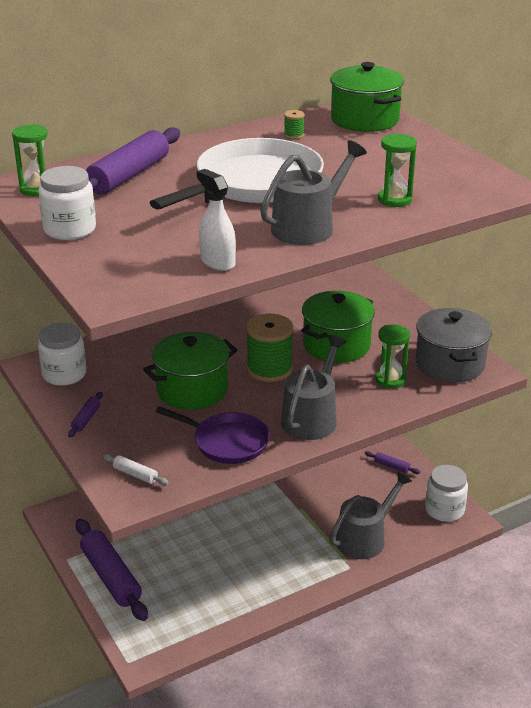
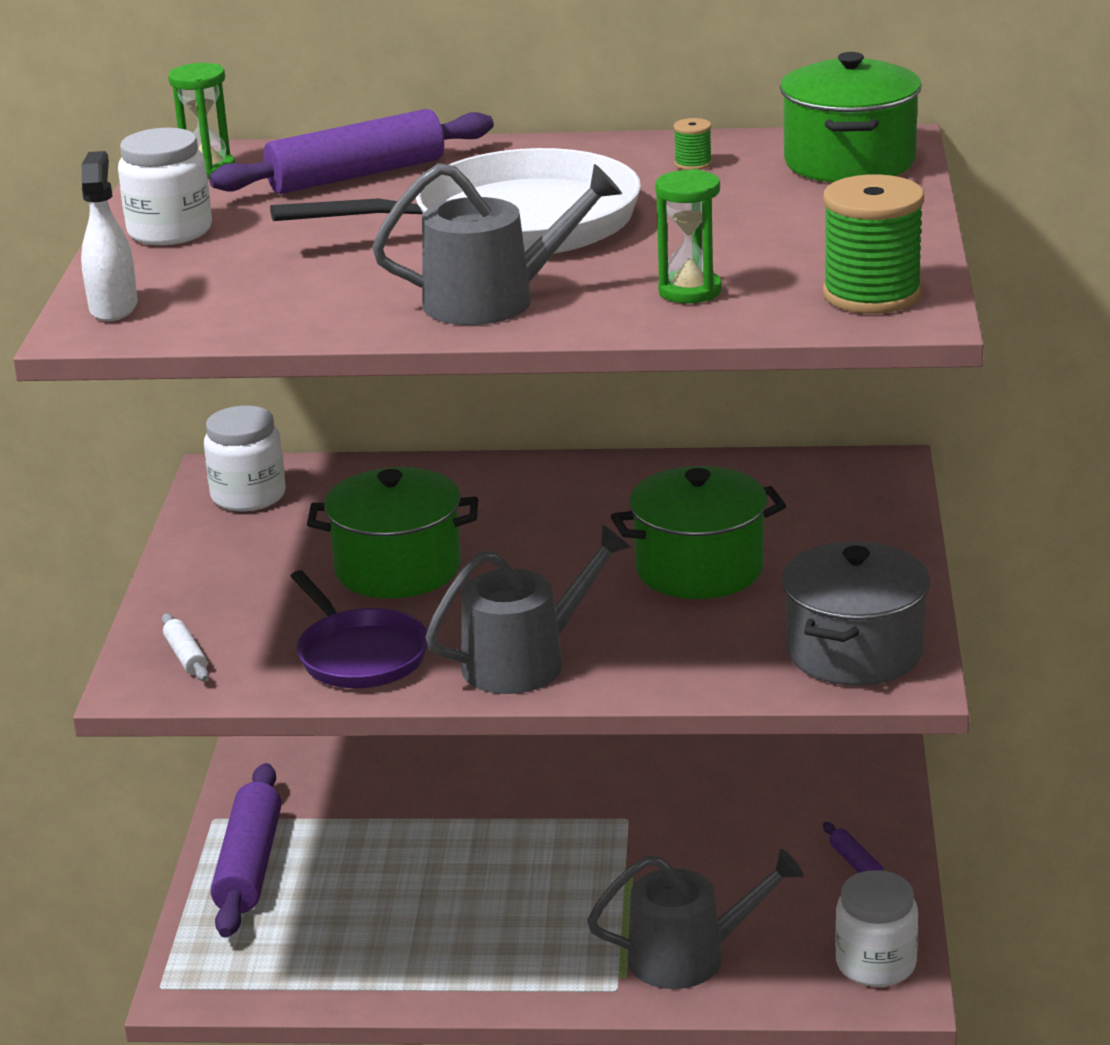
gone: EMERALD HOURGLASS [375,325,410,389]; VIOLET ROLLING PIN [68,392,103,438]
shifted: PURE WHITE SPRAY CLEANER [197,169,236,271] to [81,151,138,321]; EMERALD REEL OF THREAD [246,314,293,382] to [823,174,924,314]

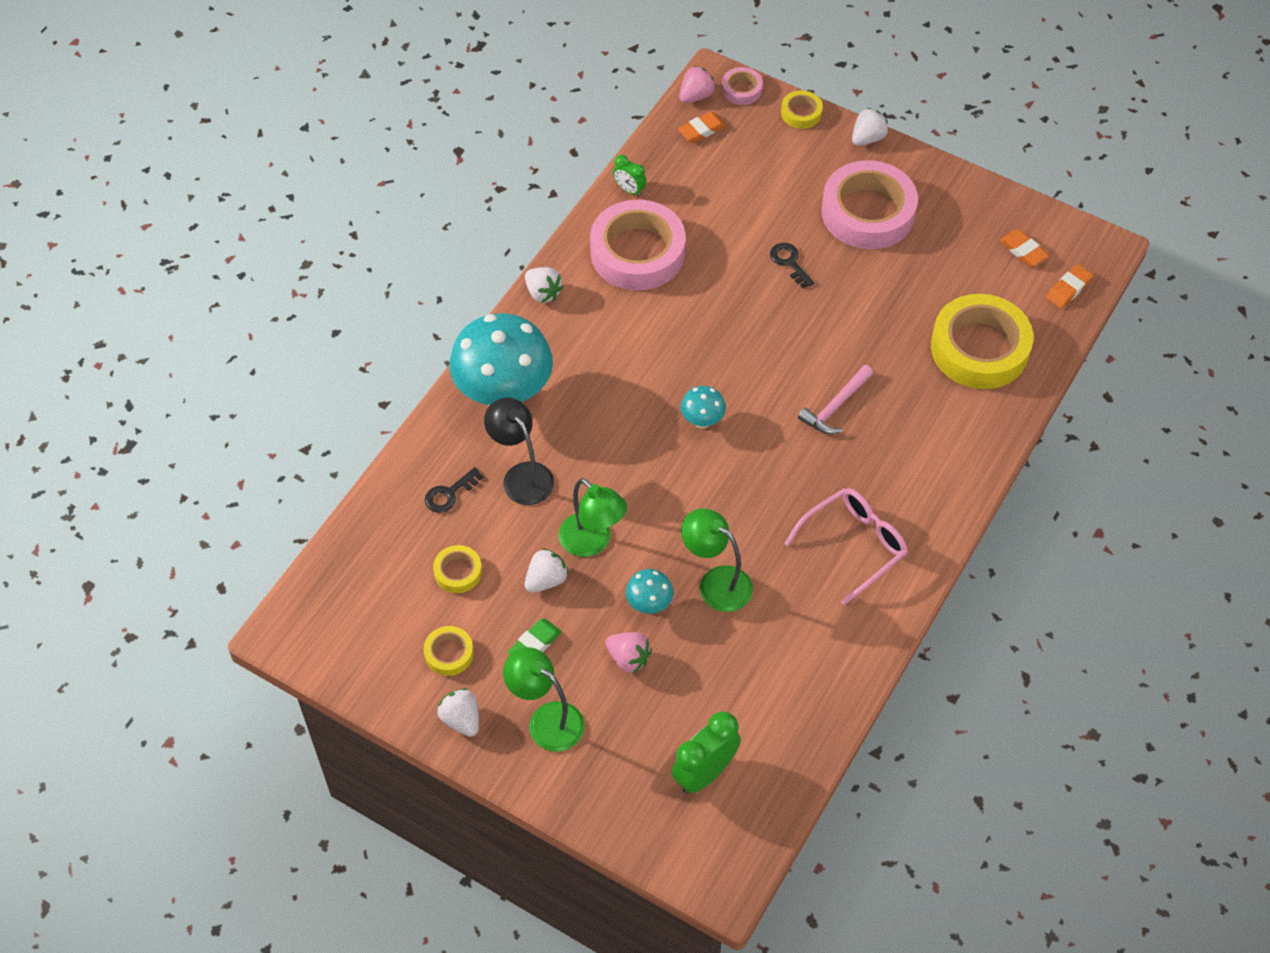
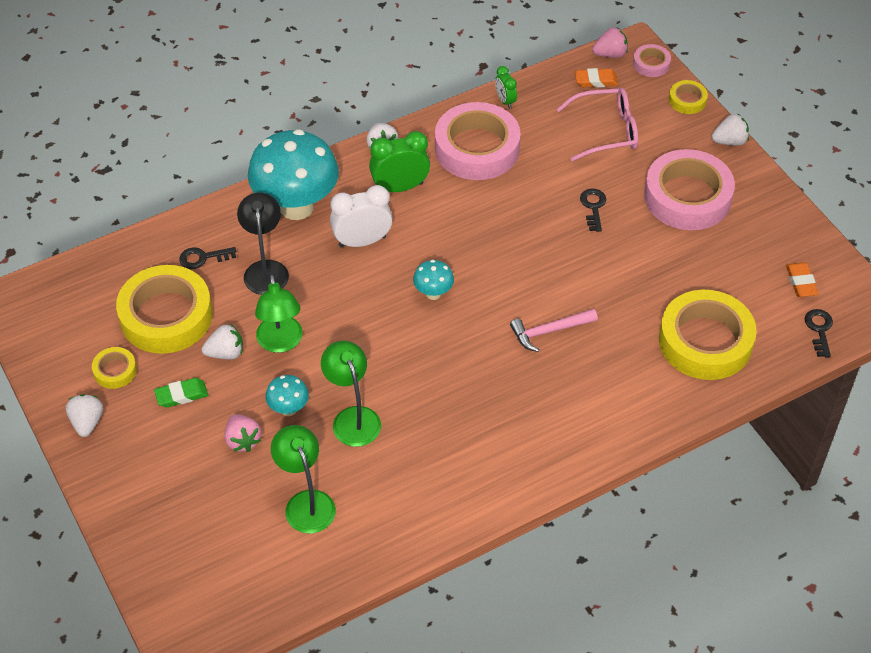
new: PURE WHITE BEDSIDE CLOCK [330,185,393,248]
shifted: ROSE-PINK GLASSES [784,488,908,605] to [557,88,638,161]; EMERALD READING LAMP [503,647,584,752] to [271,425,336,533]; EMERALD BEDSIDE CLOCK [672,711,741,794] to [369,131,430,192]
swapped: ORANGE PENCIL ERASER [1046,265,1093,308] to EBONY KEY [805,309,833,358]
scaled: BRIGHT YELLOW TAPE [433,545,482,593] = [116,265,213,354] x2.20

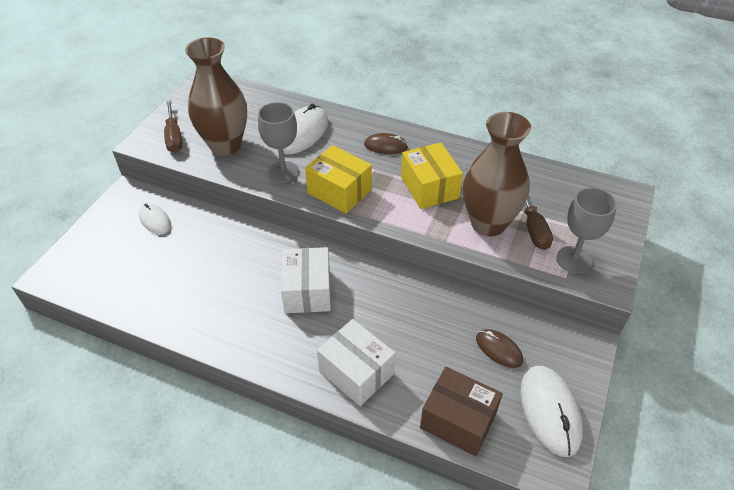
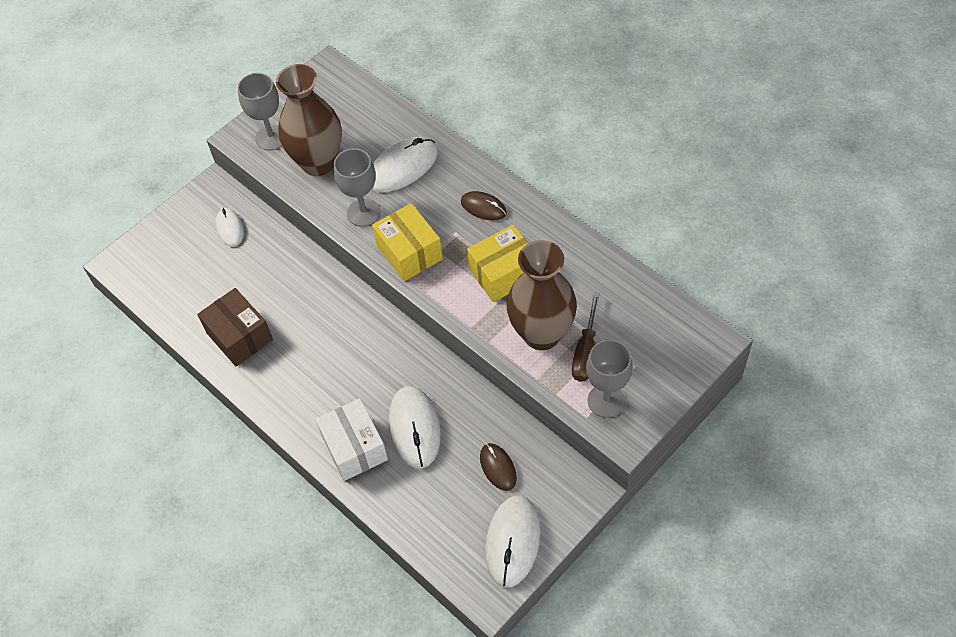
gone: PURE WHITE BOX [281,247,331,313]
new: PURE WHITE MOUSE [389,386,441,468]
shifted: DARK BROWN BOX [420,367,503,456] to [197,288,273,366]
swapped: DARK BROWN FLAT SCREWDRIVER [164,99,183,153] to GRAY GOBLET [238,73,282,151]
rotated: BRIGHT YELLOW BOX [401,142,463,209] = [467,224,528,302] 60 degrees clockwise

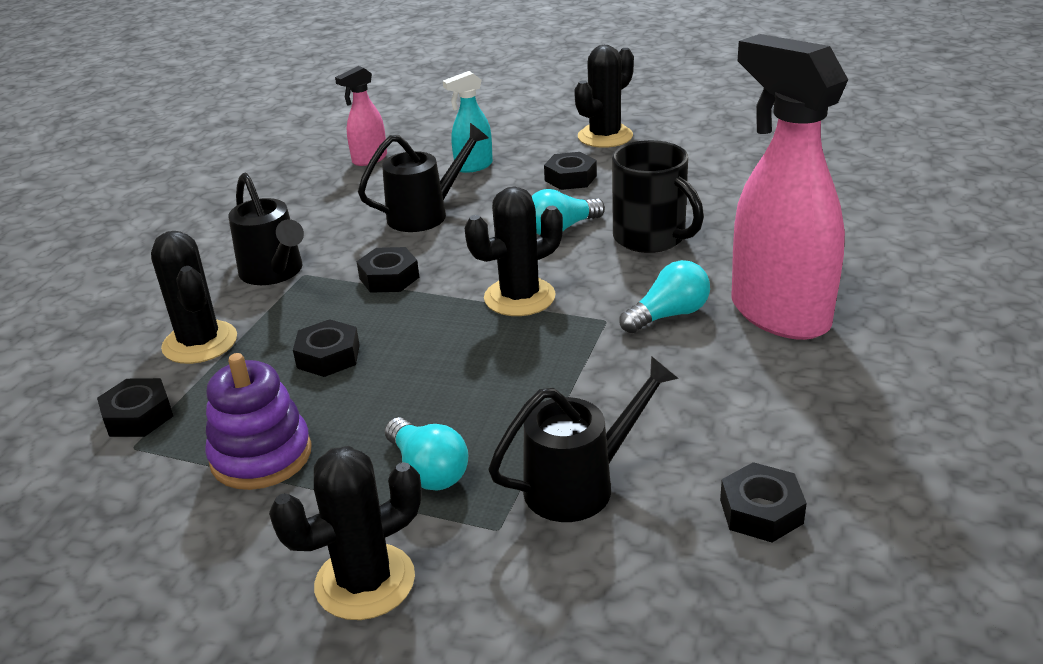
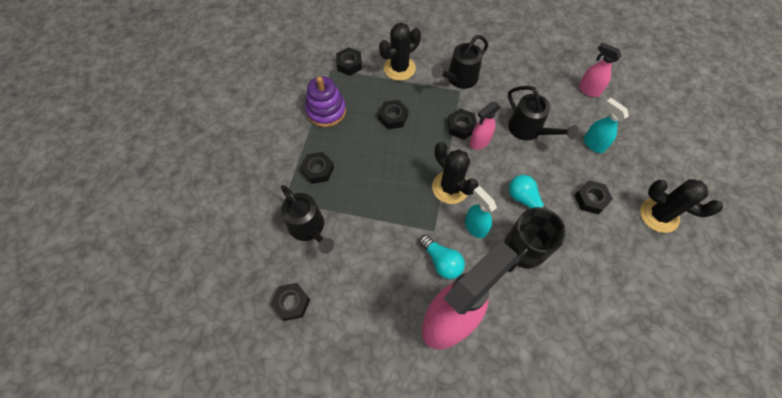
gone: EBONY CACTUS [269,446,422,620]
new: ROSE-PINK SPRAY CLEANER [470,102,501,150]; AQUA SPRAY CLEANER [465,186,497,238]
swapped: AQUA LIGHT BULB [385,417,469,490] to EBONY HEXAGON NUT [300,152,334,184]

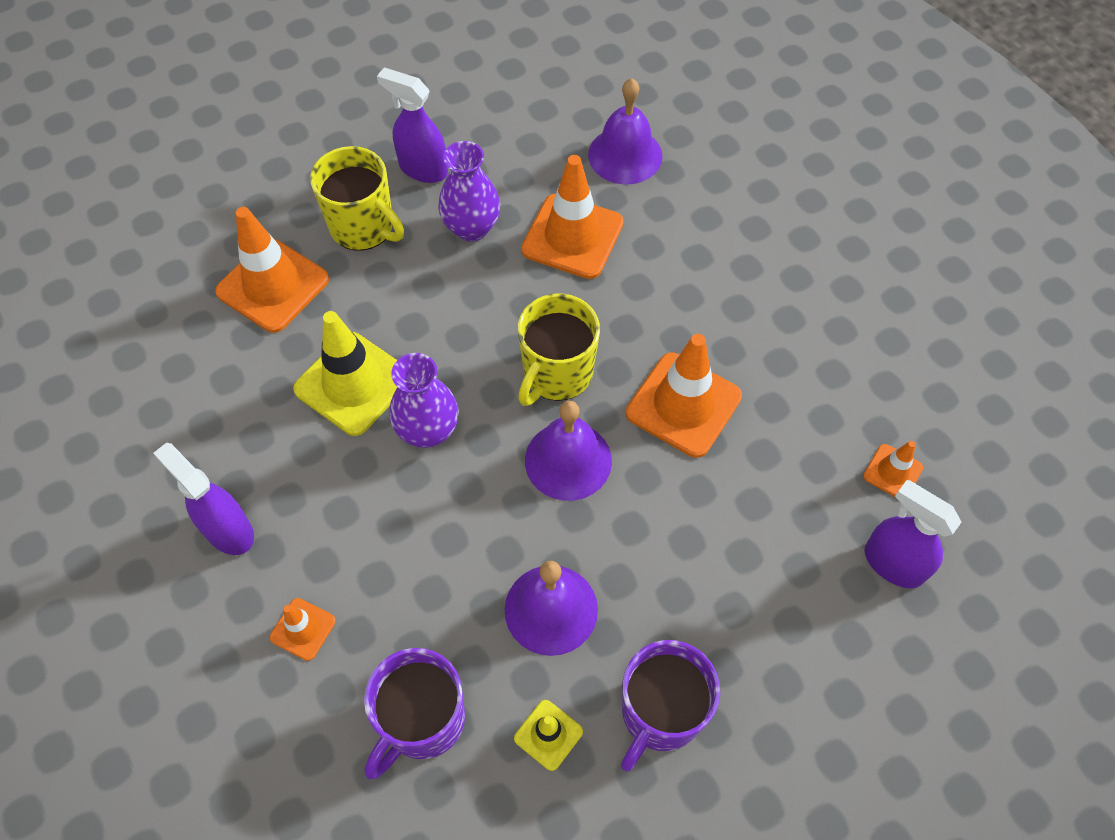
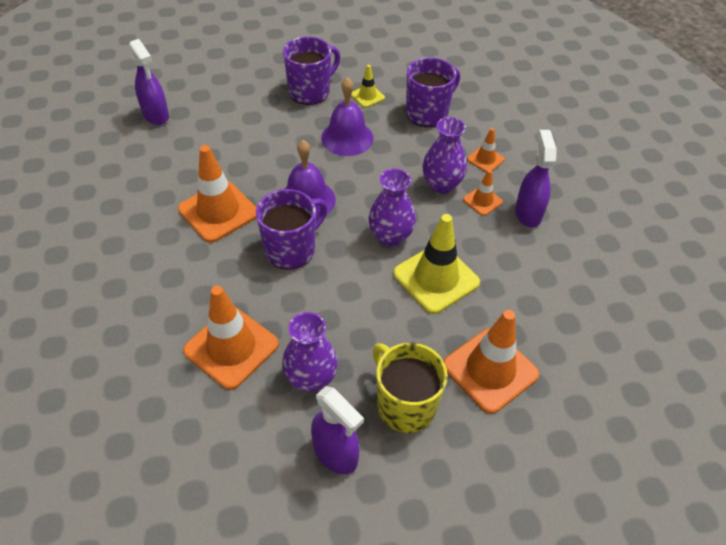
gone: VIOLET HAND BELL [588,78,663,185]
new: VIOLET VASE [422,117,467,194]
shifted: ORANGE ROAD CONE [863,441,923,497] to [463,170,503,216]
repainted: BRIGHT YELLOW COFFEE MUG [518,294,600,406] to VIOLET COFFEE MUG [256,189,328,270]
rotated: VIOLET SPRAY CLEANER [153,443,254,555] = [515,130,557,228] 150 degrees counterclockwise

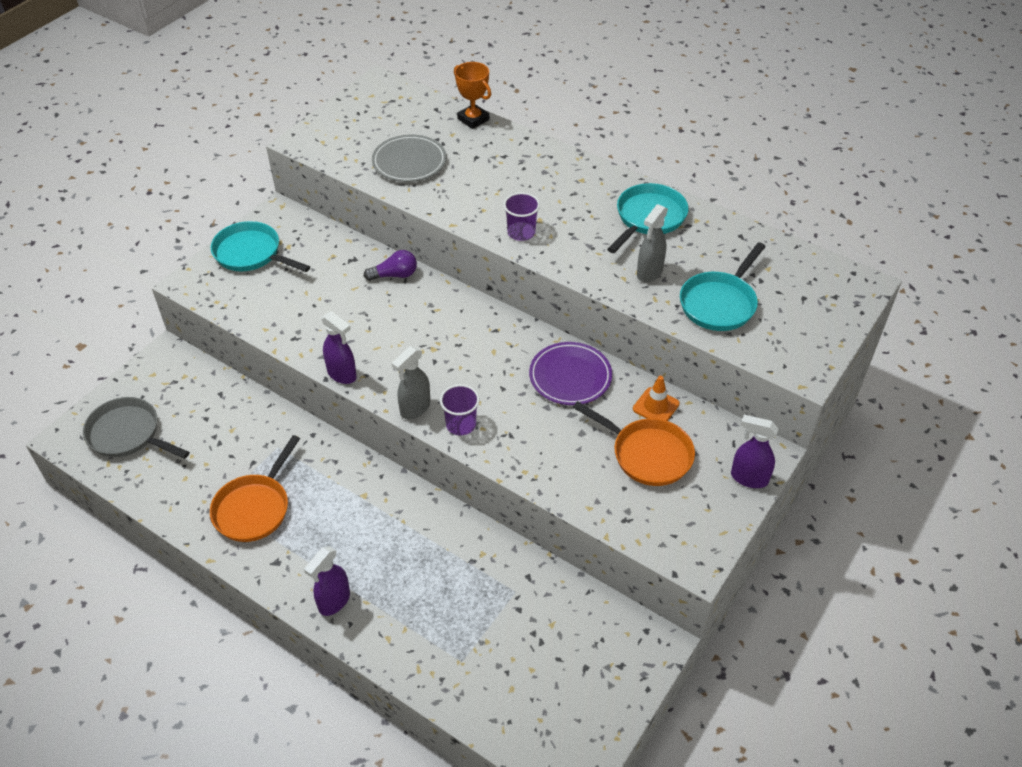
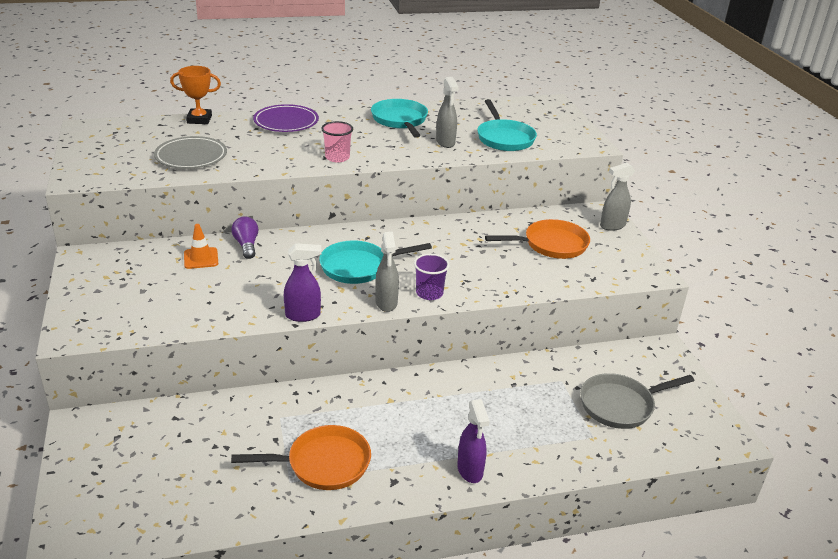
shifted: AQUA PAN [211,221,310,272] to [319,241,432,284]; VIOLET FLAT DISH [529,342,612,405] to [253,104,319,132]; ORANGE ROAD CONE [633,376,680,421] to [184,224,218,269]; GRAY PAN [83,397,190,459] to [580,373,695,429]
repainted: VIOLET BEAKER [503,192,540,241] to ROSE-PINK BEAKER [321,121,353,163]; VIOLET SPRAY CLEANER [731,415,779,488] to GRAY SPRAY CLEANER [600,163,635,231]
rotated: VIOLET LIGHT BULB [364,250,417,281] = [231,216,259,259] 45 degrees counterclockwise; ORANGE PAN [210,435,300,542] = [231,425,371,490] 75 degrees counterclockwise

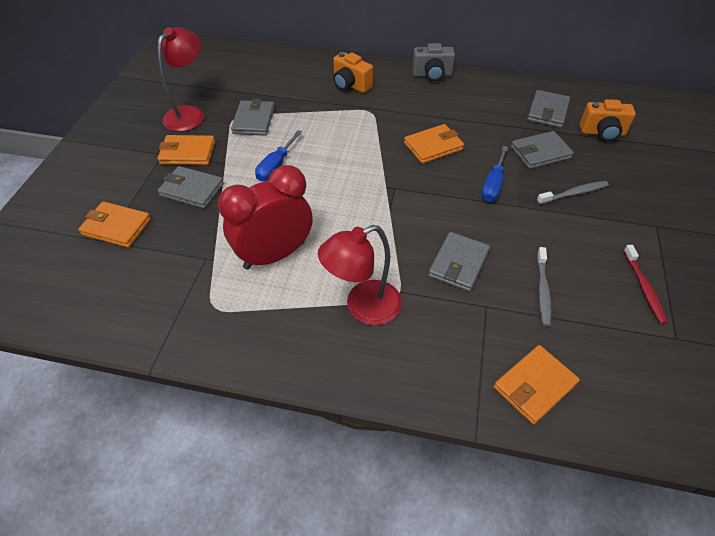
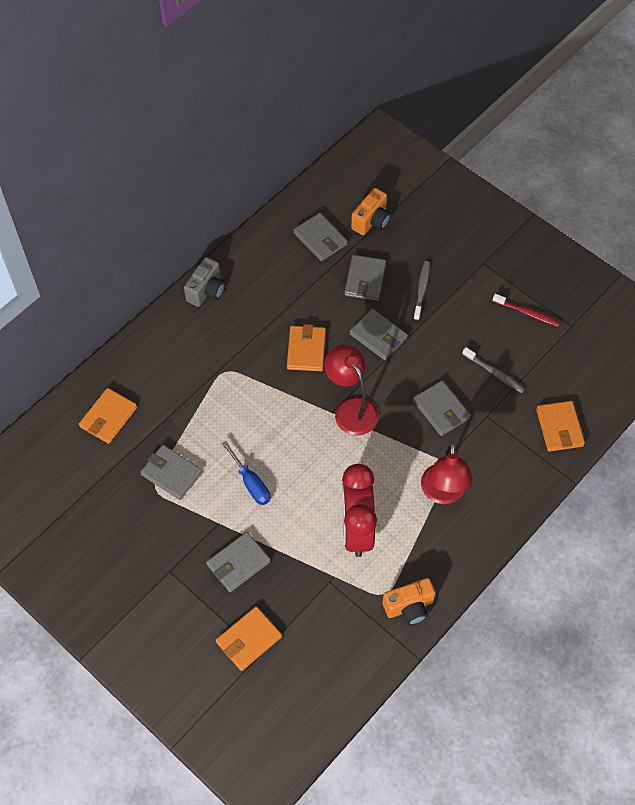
shifted: CRIMSON READING LAMP [157,27,204,132] to [324,344,379,436]; ORANGE COMPACT CAMERA [333,52,373,93] to [382,578,435,625]; ORANGE CARD WALLET [158,135,215,165] to [79,388,137,444]
swapped: ROYAL BLUE FLAT SCREWDRIVER [481,146,508,202] to GRAY CARD WALLET [350,309,408,360]

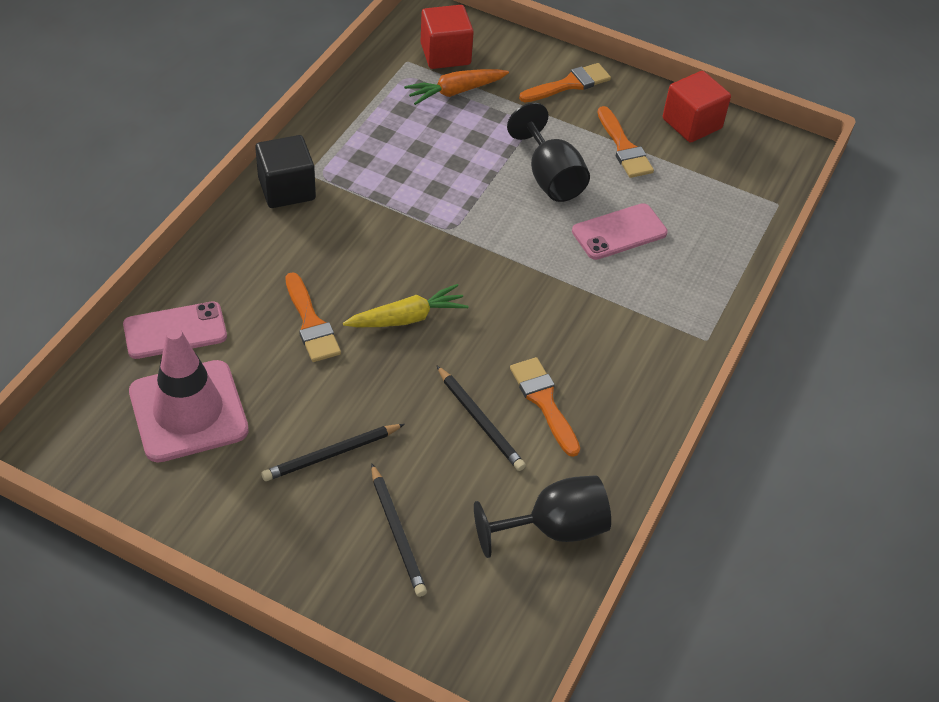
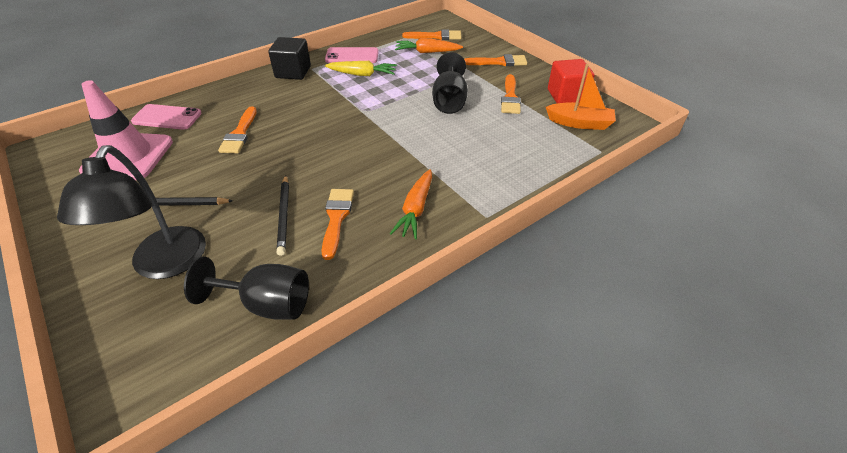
new: ORANGE SAILBOAT [546,64,616,130]; ORANGE CARROT [390,169,432,239]
shifted: ROSE-PINK SMARTPHONE [572,203,668,260] to [325,47,379,63]; BRIGHT YELLOW CARROT [343,284,469,327] to [325,61,397,76]
swapped: CRIMSON SOLID CUBE [421,5,474,69] to ORANGE PAINT BRUSH [402,29,462,40]; EBONY PENCIL [371,463,427,597] to EBONY READING LAMP [57,145,206,279]

